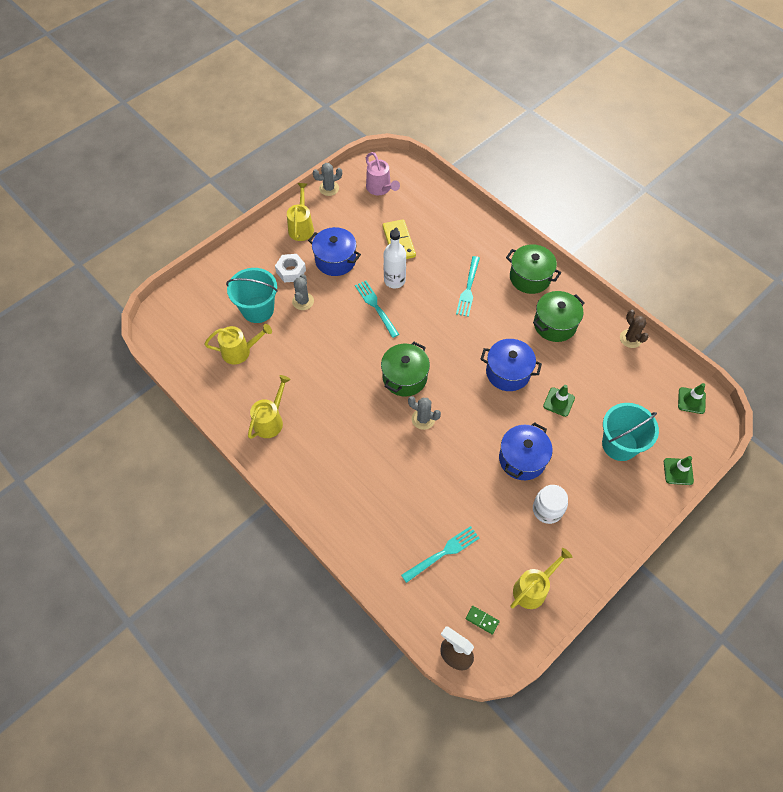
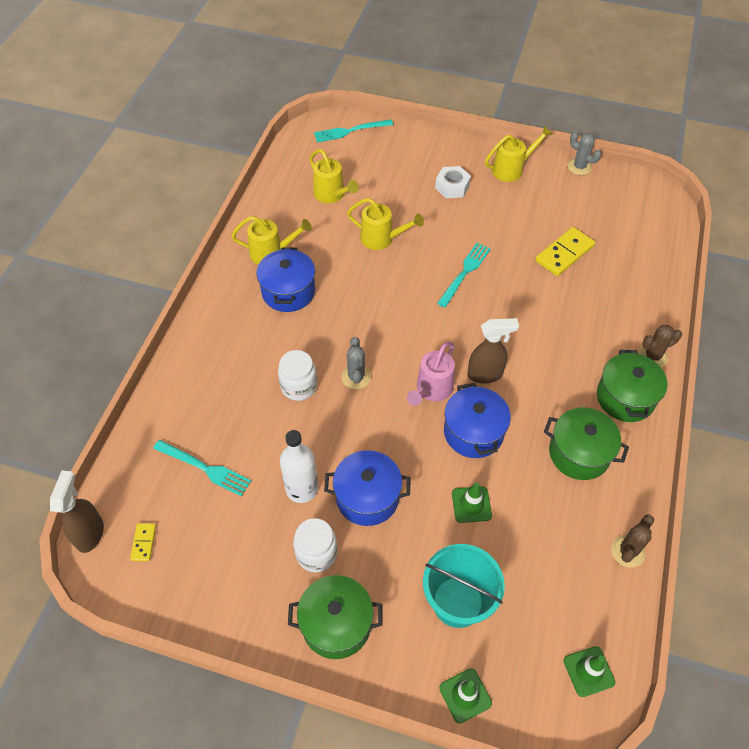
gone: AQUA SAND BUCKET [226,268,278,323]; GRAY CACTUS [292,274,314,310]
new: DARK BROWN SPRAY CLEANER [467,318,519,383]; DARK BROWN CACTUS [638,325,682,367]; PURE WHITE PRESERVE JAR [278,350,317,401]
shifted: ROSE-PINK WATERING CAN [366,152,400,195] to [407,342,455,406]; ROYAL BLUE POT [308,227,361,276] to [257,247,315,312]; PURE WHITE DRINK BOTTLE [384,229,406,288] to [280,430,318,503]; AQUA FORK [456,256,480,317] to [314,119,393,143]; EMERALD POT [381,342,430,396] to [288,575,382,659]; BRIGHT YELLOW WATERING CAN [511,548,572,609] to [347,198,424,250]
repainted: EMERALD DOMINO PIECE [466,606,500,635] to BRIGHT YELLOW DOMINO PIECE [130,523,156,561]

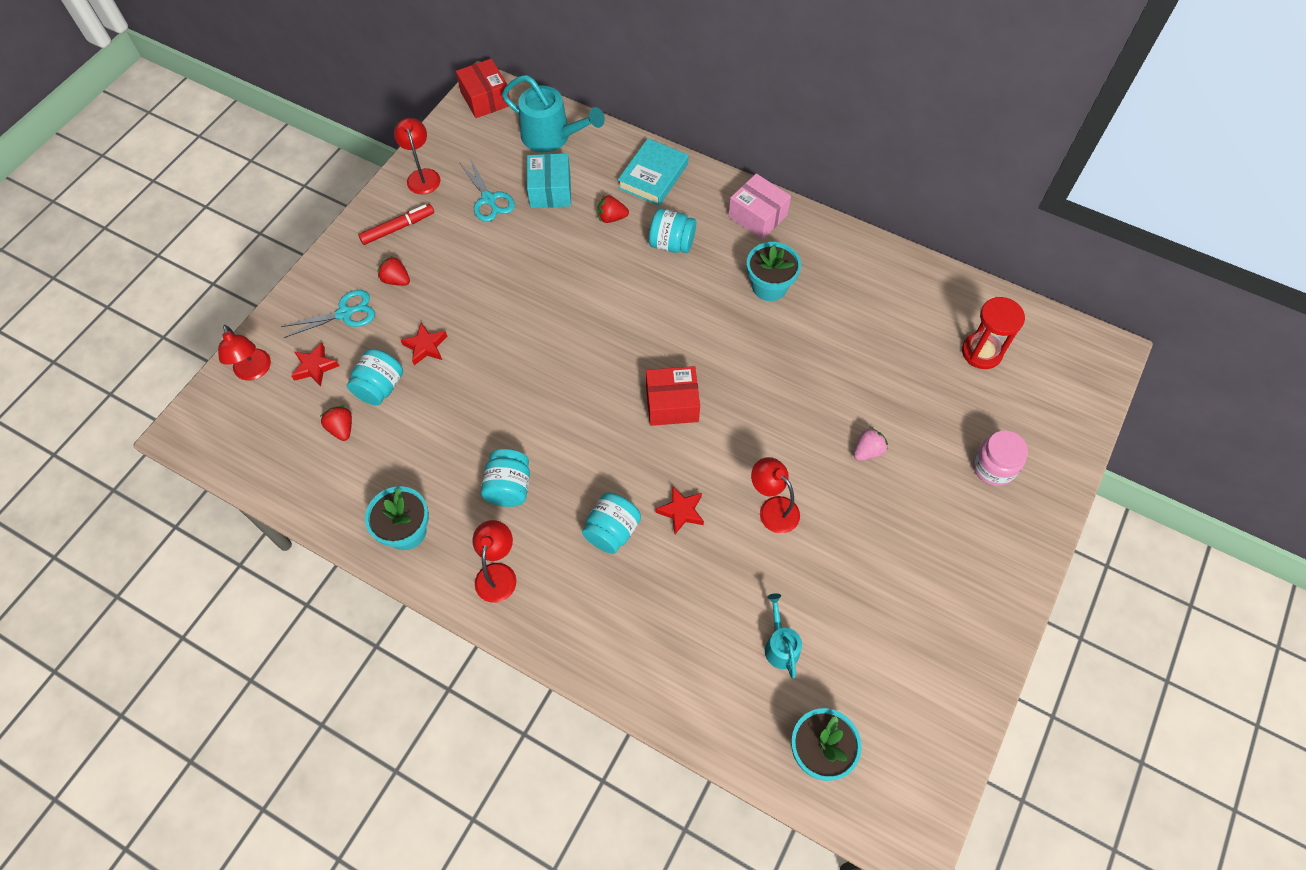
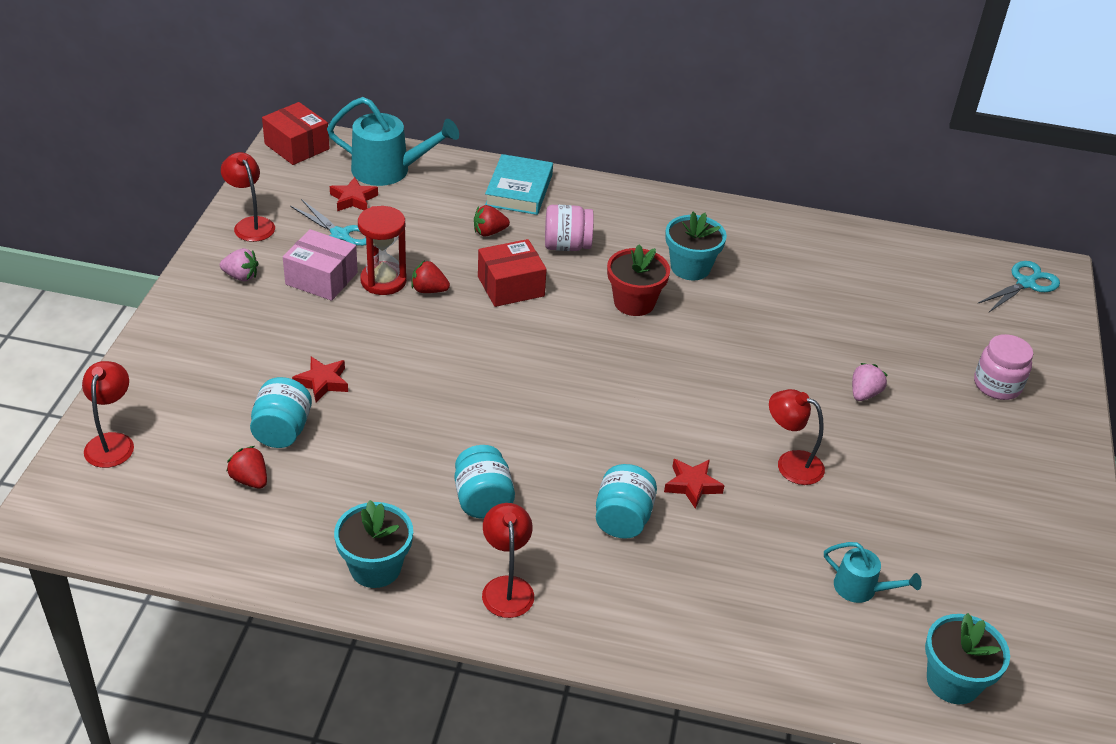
gone: AQUA BOX [527,153,571,208]
new: CRIMSON POTTED PLANT [607,244,670,316]
shifted: ROSE-PINK BOX [728,174,791,239] to [283,229,358,301]; CRIMSON STRAWBERRY [378,256,410,286] to [411,261,450,293]; AQUA SHEARS [280,290,375,338] to [977,261,1060,312]; CRIMSON HOURGLASS [962,297,1025,369] to [358,206,407,295]; CRIMSON STAR SHAPE [291,343,339,387] to [330,177,378,211]; CRIMSON BOX [646,366,700,426] to [478,239,547,307]
swapped: CRIMSON MARKER [358,204,434,245] to ROSE-PINK STRAWBERRY [220,248,259,281]
repainted: AQUA PRESERVE JAR [649,208,696,253] to ROSE-PINK PRESERVE JAR [545,205,594,251]
rotated: CRIMSON READING LAMP [218,325,271,381] = [82,361,134,468] 135 degrees counterclockwise; AQUA WATERING CAN [765,593,802,679] = [824,542,922,603] 150 degrees clockwise

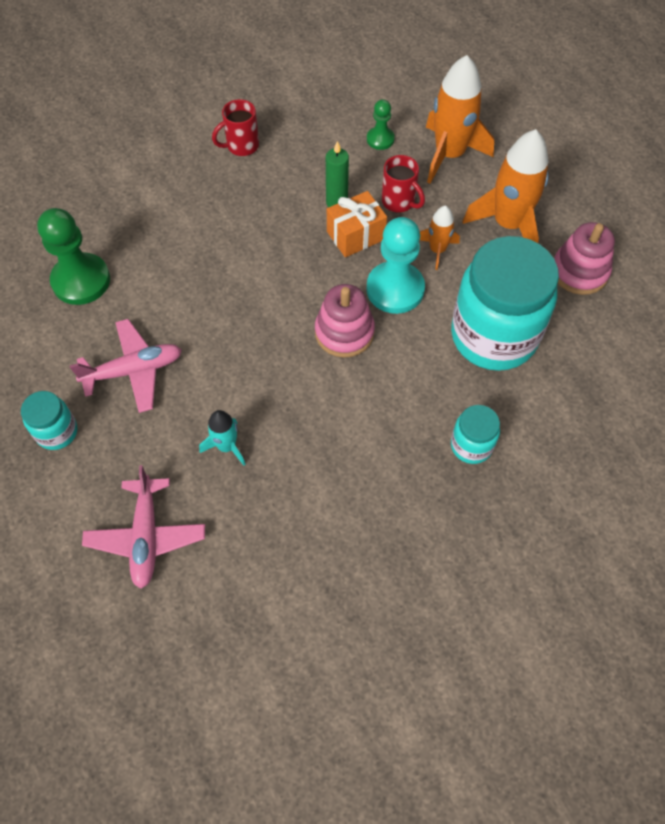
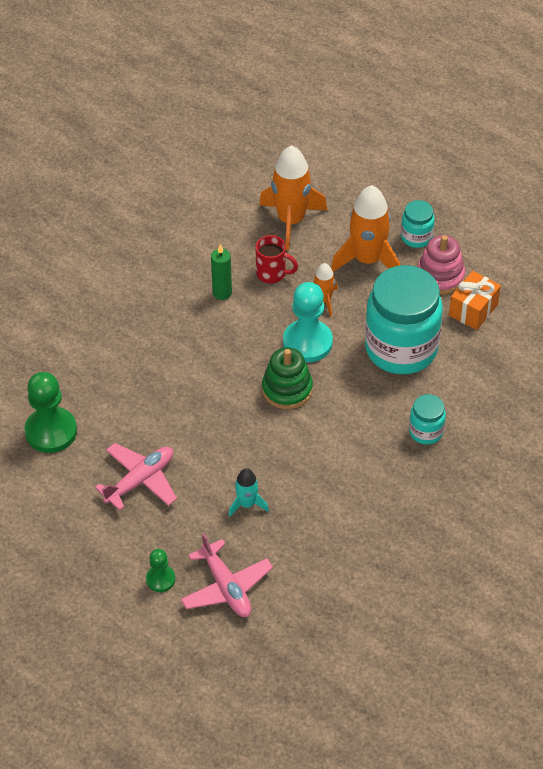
gone: CRIMSON COFFEE MUG [212,99,259,156]
shifted: EMERALD CHESS PAWN [367,99,395,150] to [146,549,175,592]; ORANGE WRAPPED GIFT [327,191,387,257] to [449,271,501,330]; AQUA PRESERVE JAR [21,391,77,450] to [401,200,435,248]
repainted: ROSE-PINK STACKING RINGS [315,284,375,358] to EMERALD STACKING RINGS [262,347,313,409]

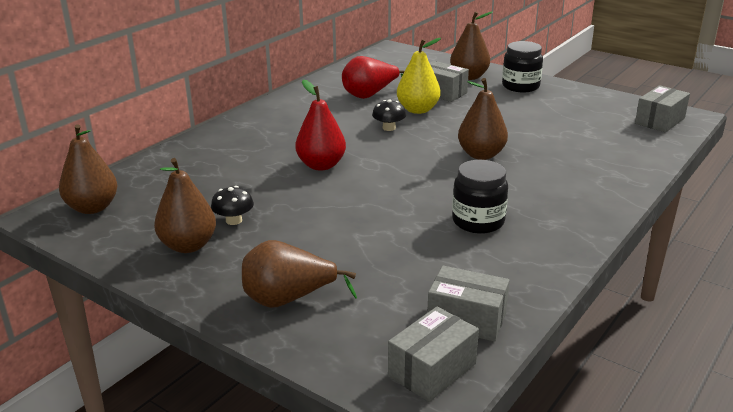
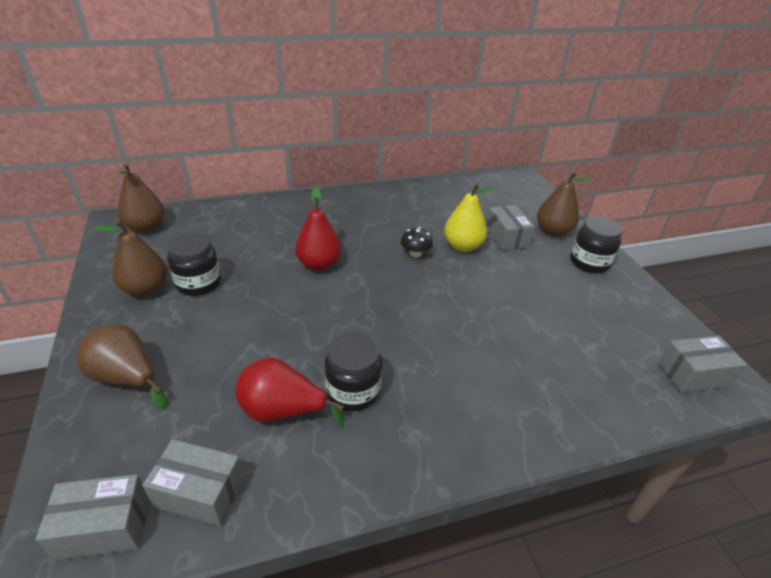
gone: DARK BROWN TOY PEAR [458,78,508,160]
shifted: CRIMSON TOY PEAR [342,56,404,99] to [235,358,344,426]
swapped: EBONY MUSHROOM [211,186,254,225] to EBONY PRESERVE JAR [167,232,221,296]
rotated: GRAY BOX [427,266,510,342] = [142,439,244,526] 45 degrees counterclockwise

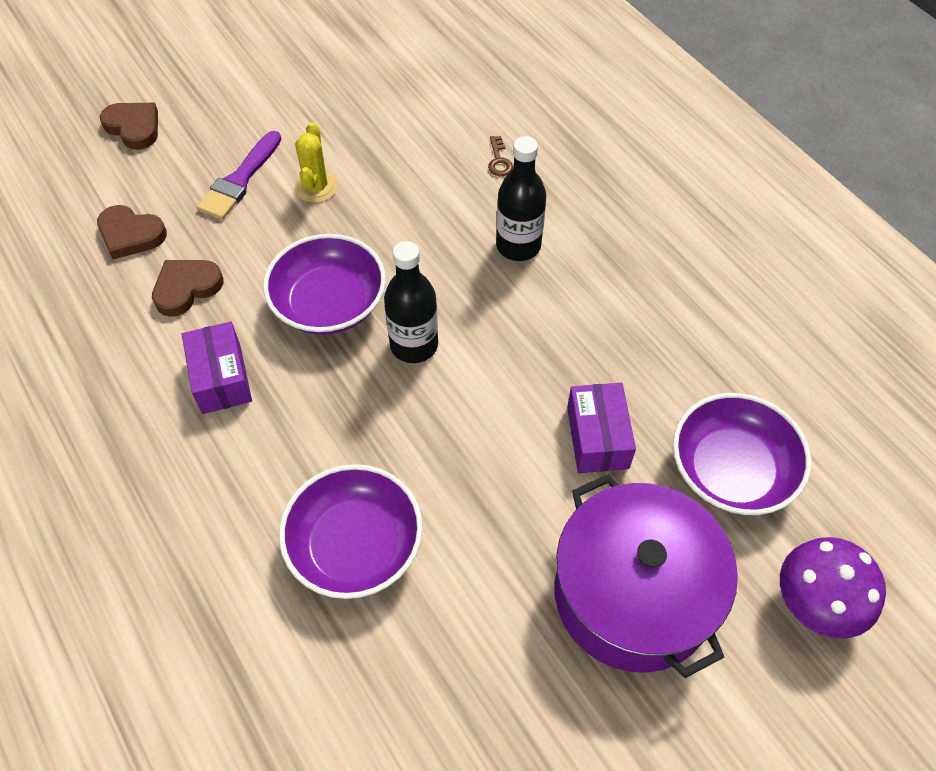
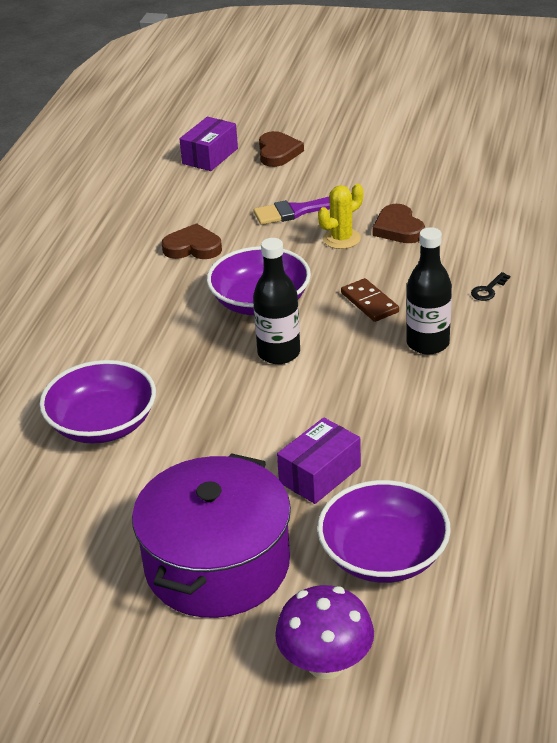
new: DARK BROWN DOMINO PIECE [341,278,399,322]
shifted: DARK BROWN LOVE HEART [97,205,167,259] to [372,204,425,243]; VIOLET BOX [182,322,252,414] to [179,117,238,171]
repainted: DARK BROWN KEY [488,136,513,176] to EBONY KEY [471,272,510,301]

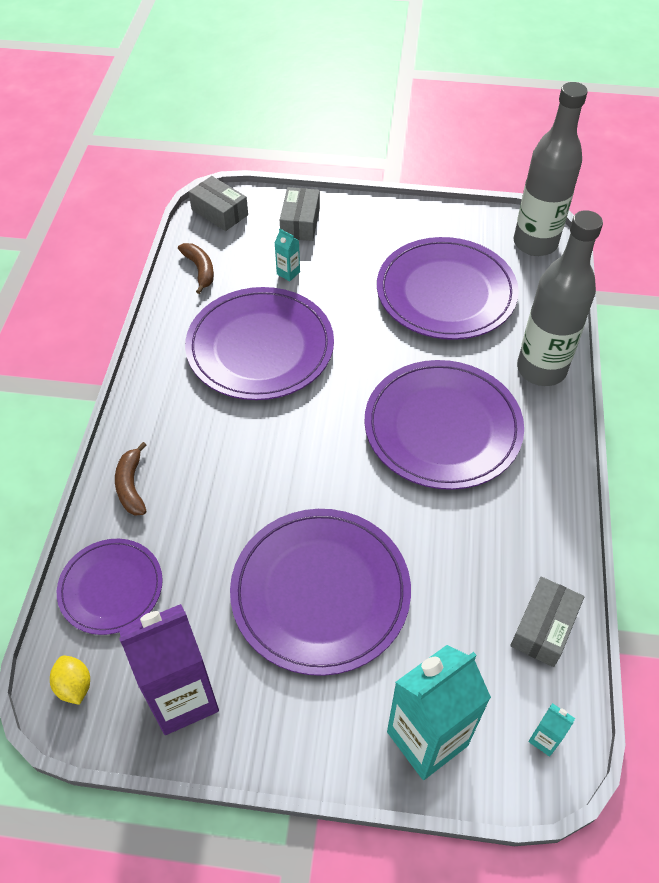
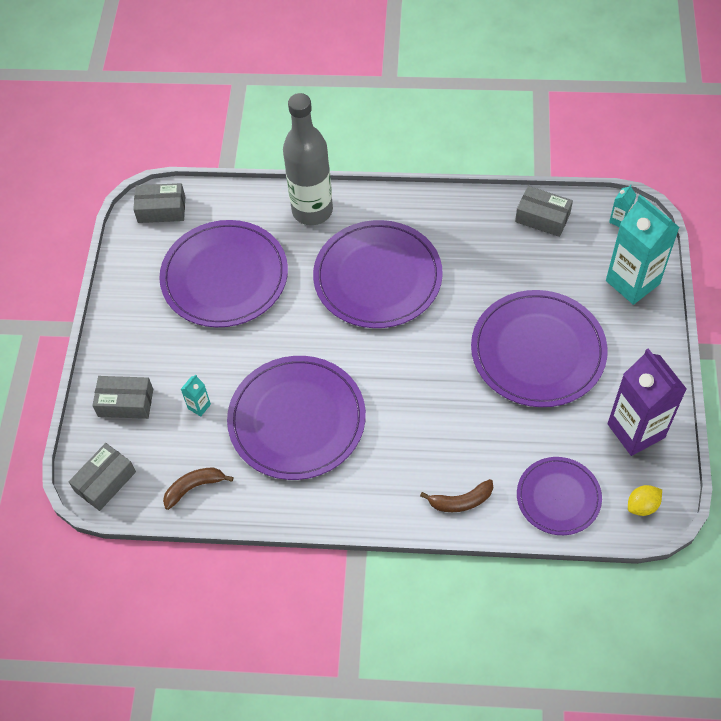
swapped: GRAY DRINK BOTTLE [514,82,588,256] to GRAY BOX [133,183,185,223]

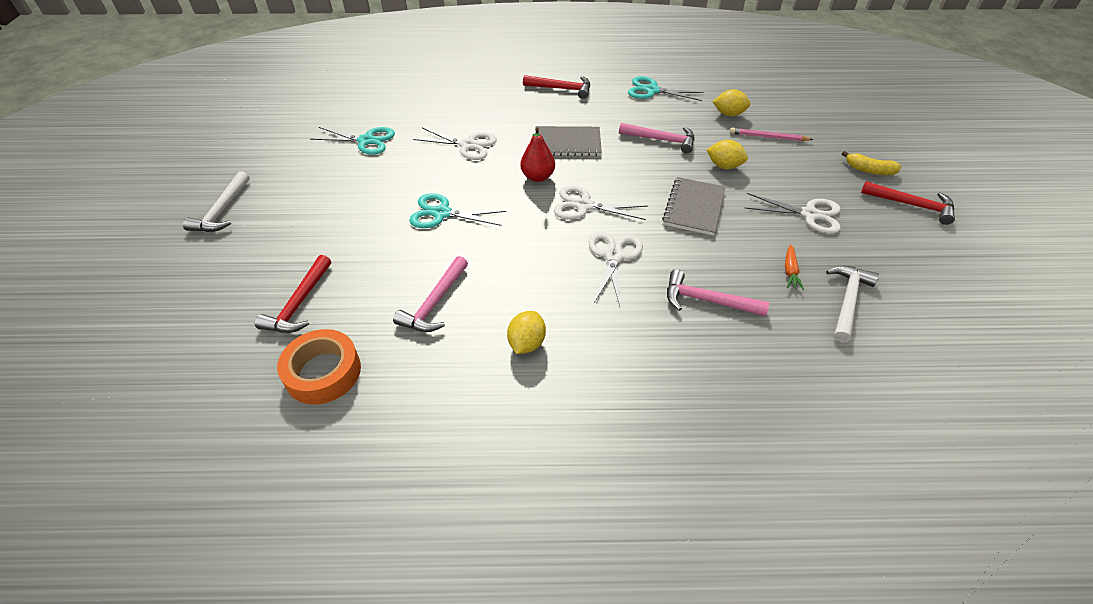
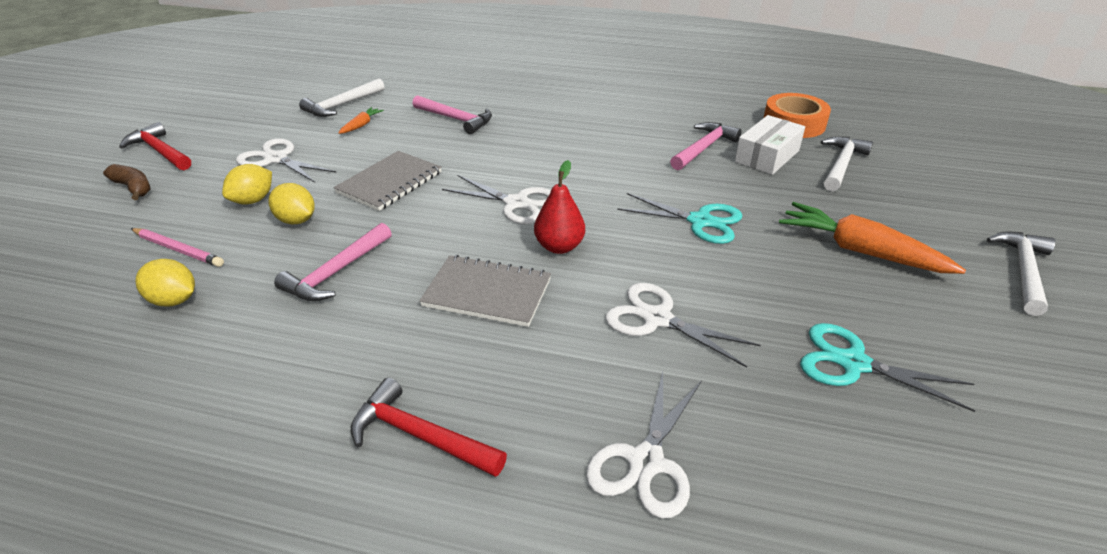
gone: AQUA SHEARS [628,76,704,101]
new: PURE WHITE BOX [735,115,805,175]; ORANGE CARROT [779,202,966,274]
shifted: PURE WHITE SHEARS [588,232,643,306] to [586,372,702,518]; BRIGHT YELLOW TOY LEMON [507,311,546,354] to [222,164,272,204]
repainted: BRIGHT YELLOW TOY BANANA [842,151,901,175] to DARK BROWN TOY BANANA [103,164,150,200]; CRIMSON HAMMER [255,255,331,333] to PURE WHITE HAMMER [821,136,873,192]
rotated: ROSE-PINK HAMMER [619,123,694,153] = [274,223,392,301] 90 degrees counterclockwise

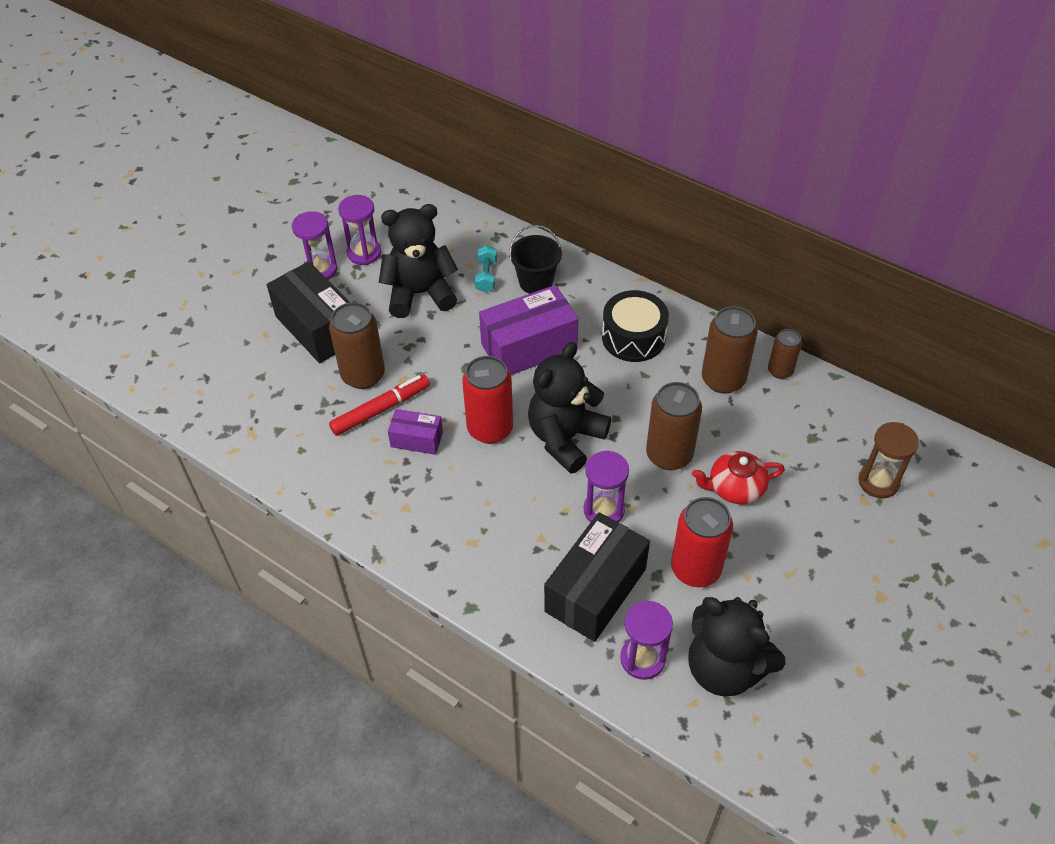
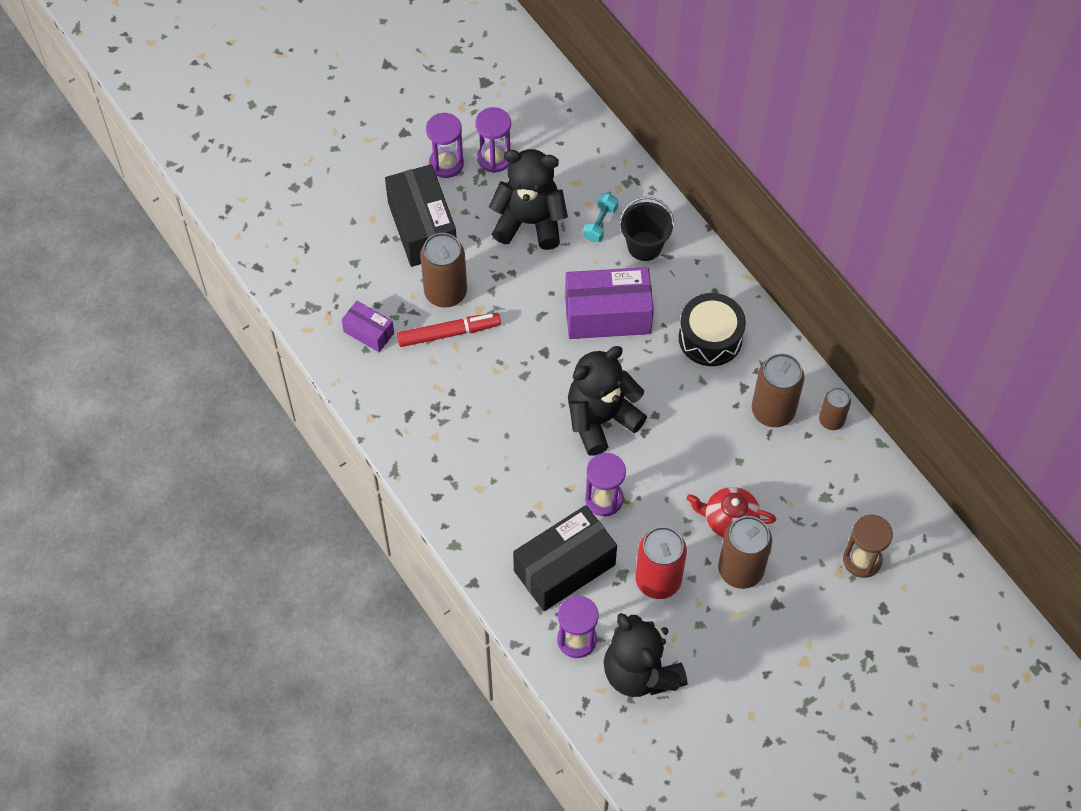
gone: CRIMSON SODA CAN [462,356,513,444]
shifted: DARK BROWN SODA CAN [646,382,702,470] to [718,516,772,589]; VIOLET BOX [388,409,443,455] to [342,301,394,352]

